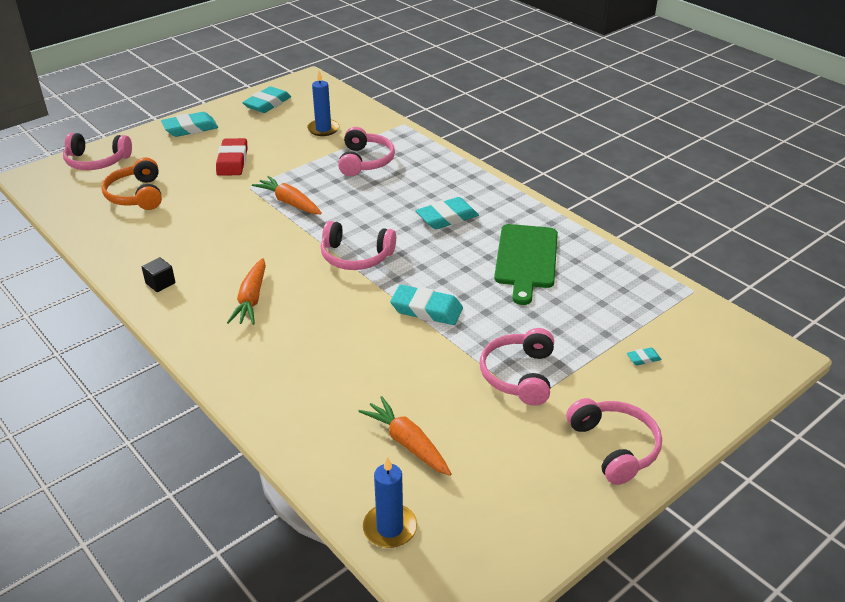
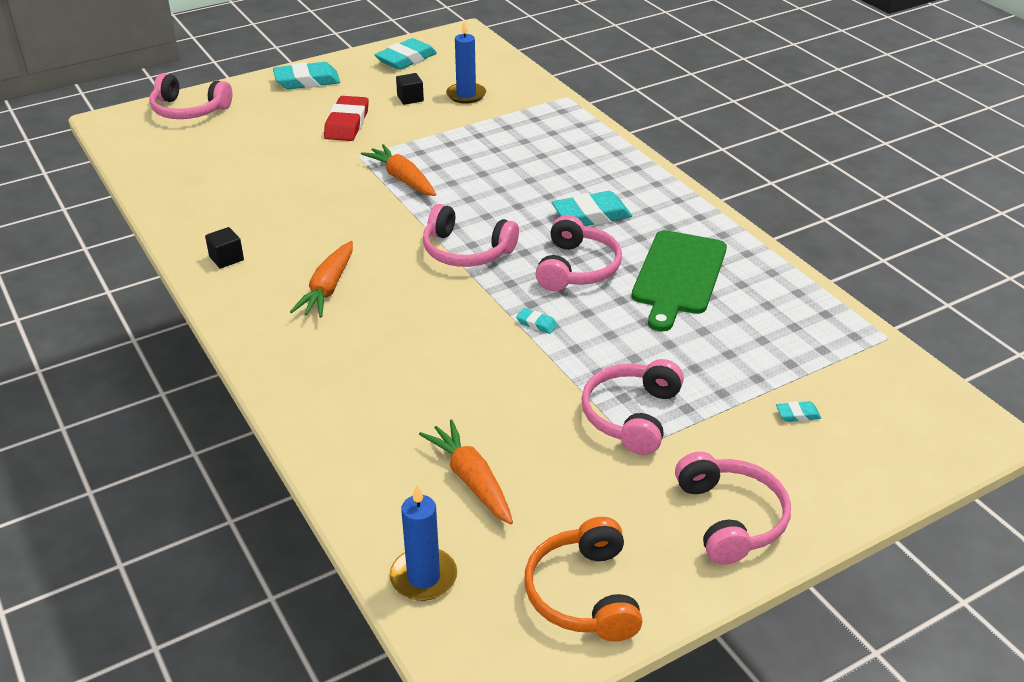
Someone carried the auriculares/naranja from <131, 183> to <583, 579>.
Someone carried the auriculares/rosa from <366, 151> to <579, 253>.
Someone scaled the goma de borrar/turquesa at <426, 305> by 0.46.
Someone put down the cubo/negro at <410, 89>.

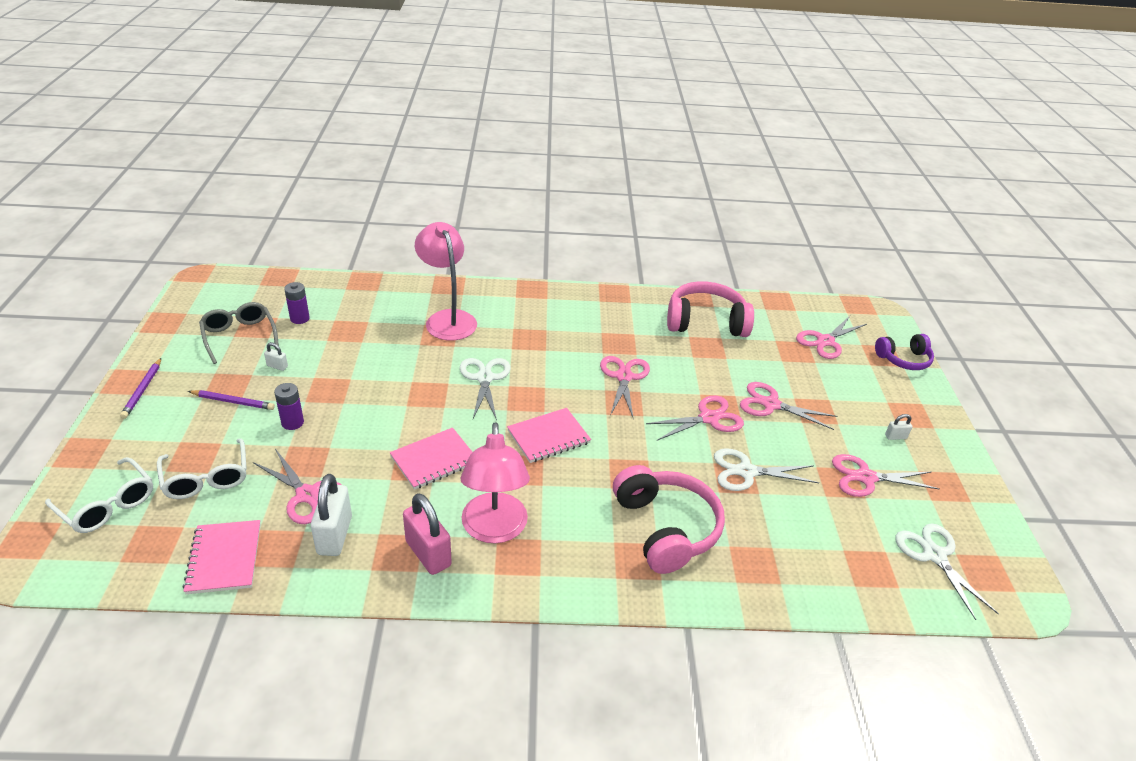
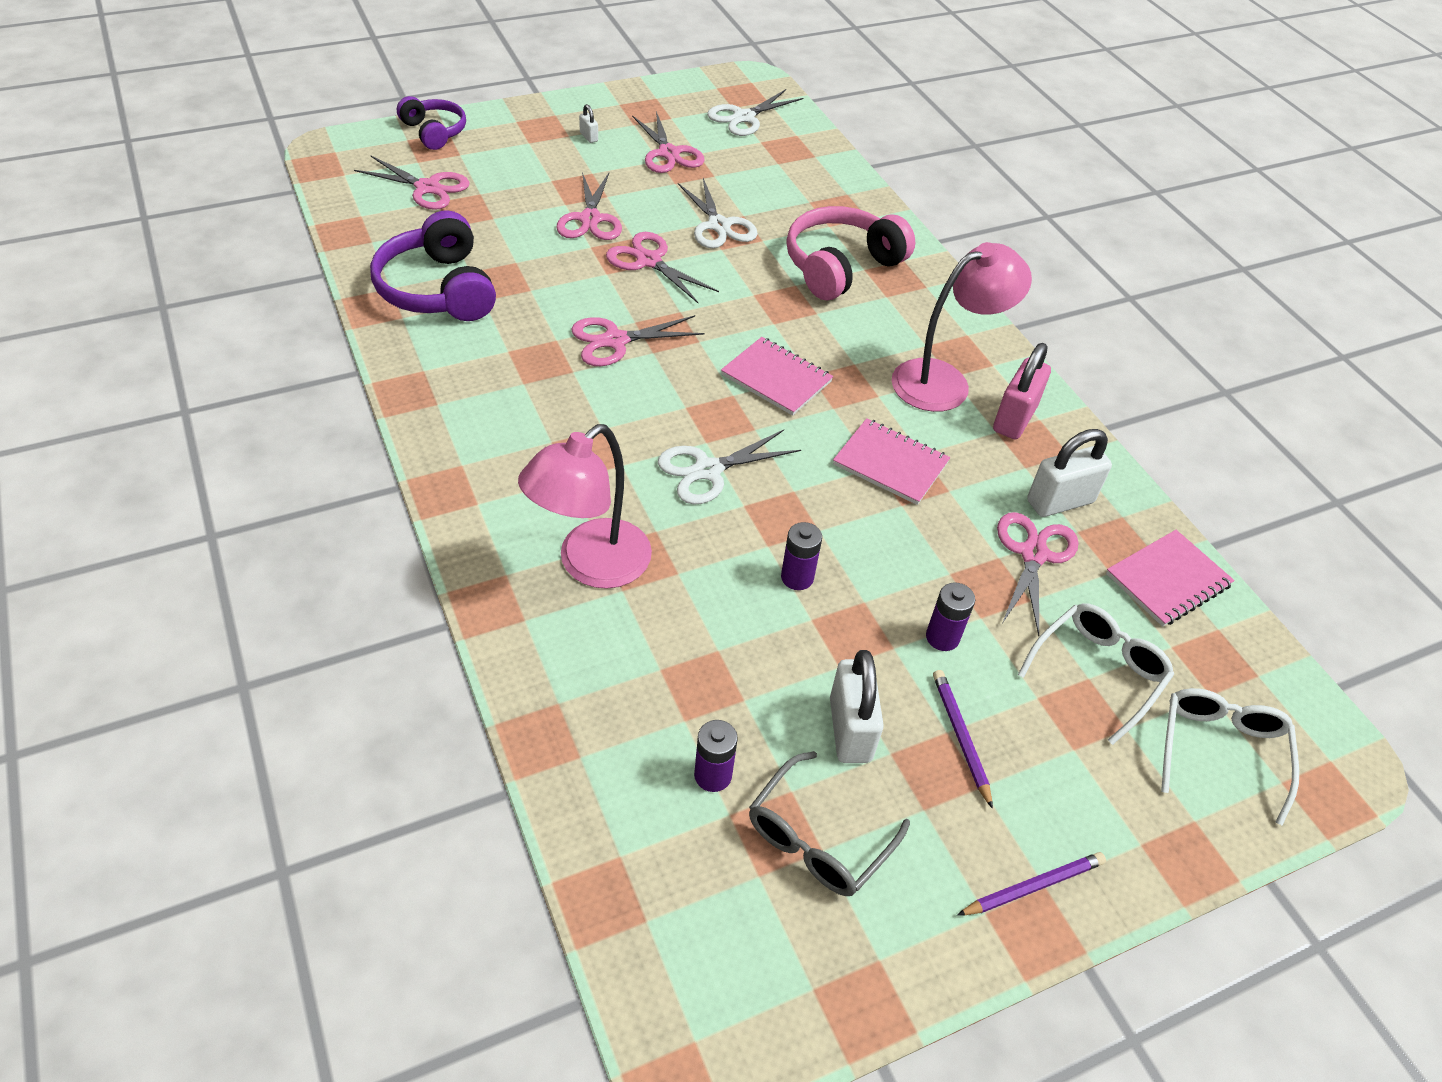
Someone scaled the candado/blanco at <276, 356> by 2.18.
Someone repainted the auriculares/rosa at <710, 309>, which became the auriculares/morado at <433, 265>.
Someone put down the pila/morado at <801, 556>.

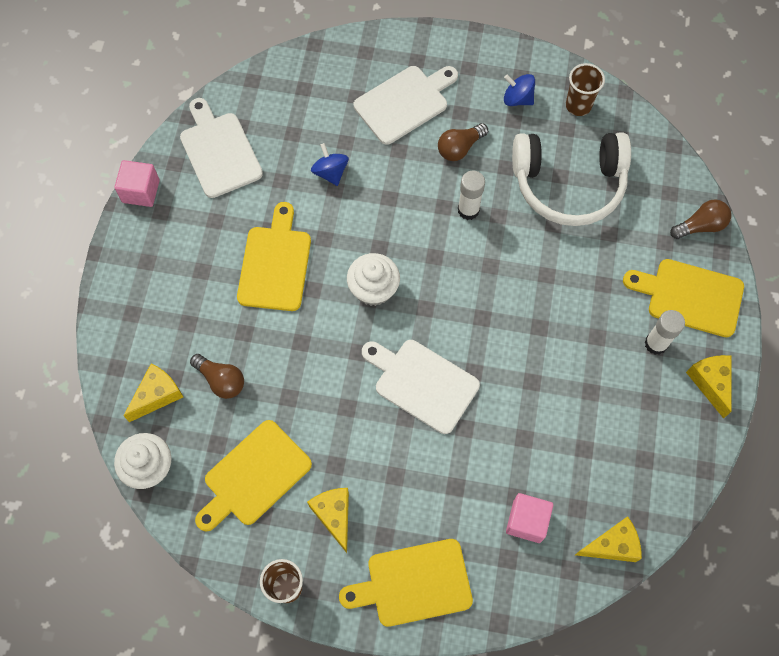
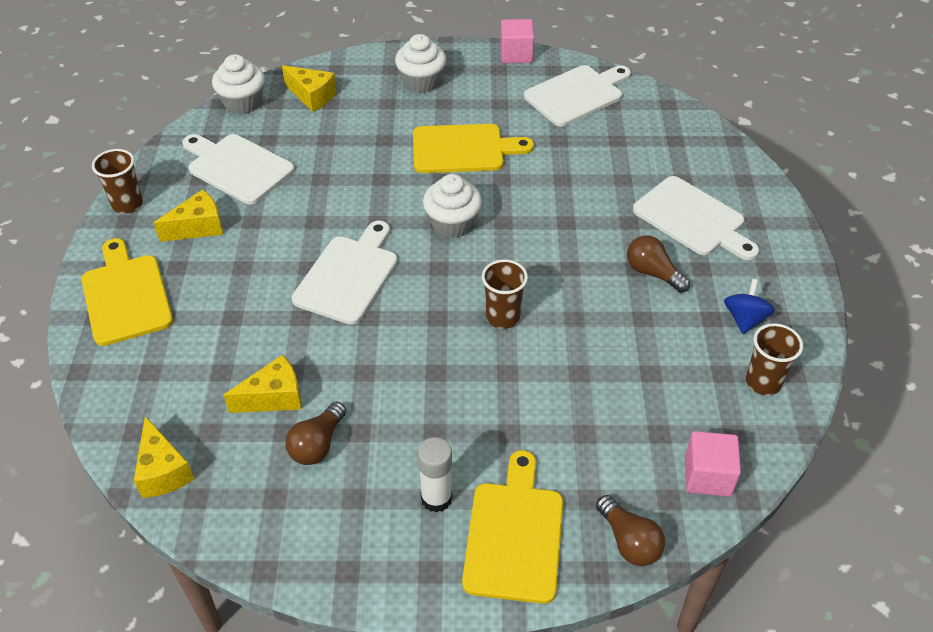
Someone carried the bombilla/marrón from <217, 376> to <316, 433>.
Someone repainted the tabla de cortar/amarillo at <253, 476>, which became the tabla de cortar/blanco at <238, 169>.
Someone took away the peonza/azul at <330, 164>.
Someone took away the barra de pegamento/blanco at <471, 195>.
Someone carried the cubo/rosa from <529, 518> to <713, 464>.
Someone took away the auriculares/blanco at <571, 179>.
Someone carried the queso/amarillo from <708, 387> to <263, 384>.
Someone put down the magdalena/blanco at <420, 63>.
Someone put down the vaso/marrón at <505, 294>.

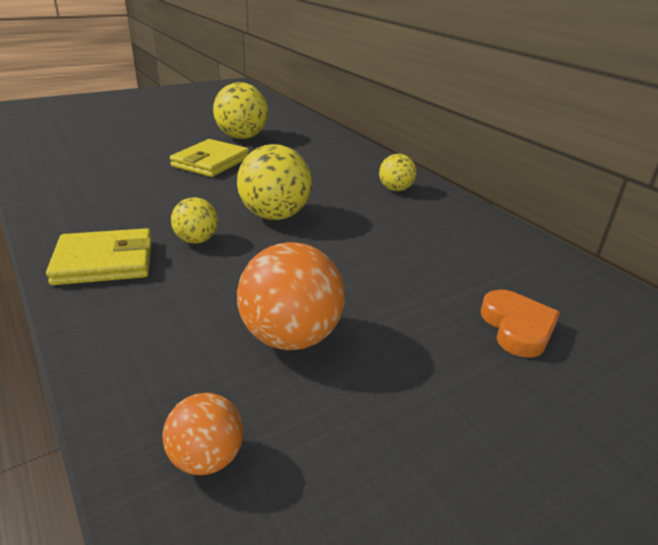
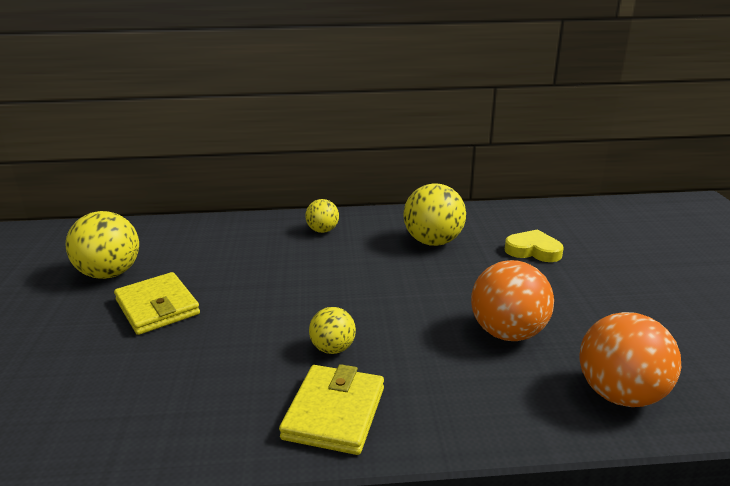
Someone scaled the pelota/naranja at <203, 434> by 1.76.
Someone carried the pelota/amarillo from <274, 182> to <434, 214>.
Someone repainted the corazón/naranja at <520, 324>, which became the corazón/amarillo at <534, 245>.

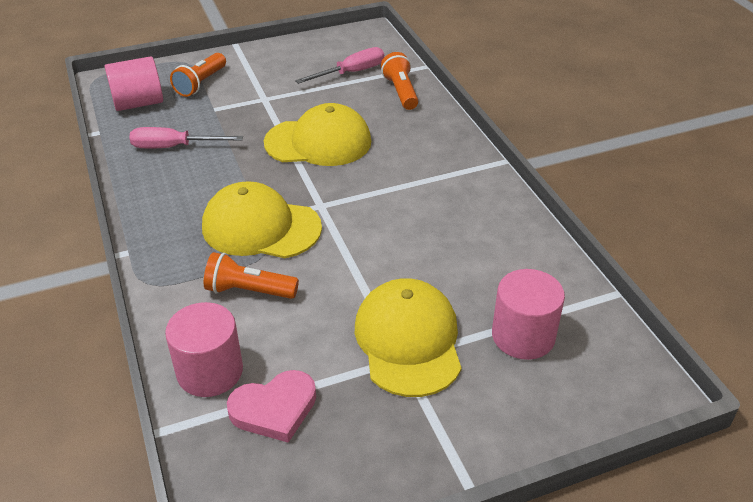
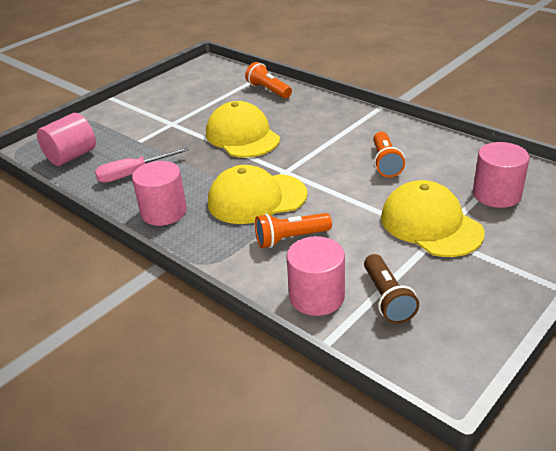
Someone carried the lámpara de mano/naranja from <198, 75> to <389, 154>.
Someone swapped the corazón/rosa at <271, 406> for the lámpara de mano/marrón at <391, 289>.
Someone rotated the gorra/amarillo at <317, 134> by 90 degrees counterclockwise.
Someone took away the destornillador/rosa at <339, 65>.
Someone put down the cilindro/rosa at <159, 193>.

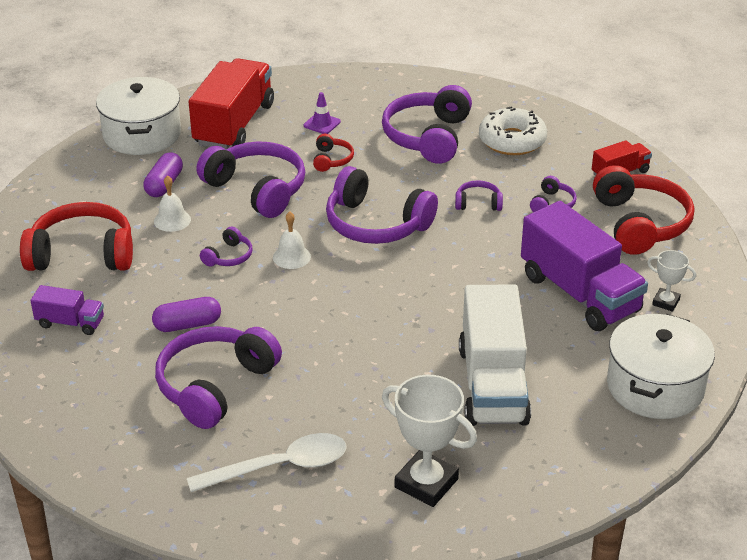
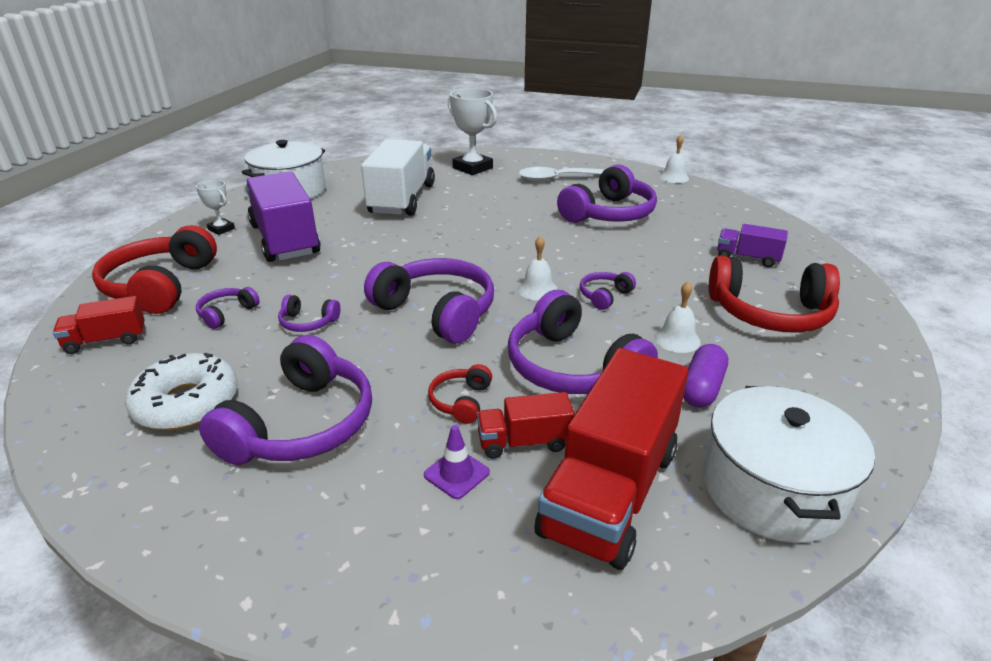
Someone took away the cápsula/morado at <186, 314>.
Someone put down the camión/rojo at <526, 425>.
Someone put down the campana/blanco at <674, 159>.

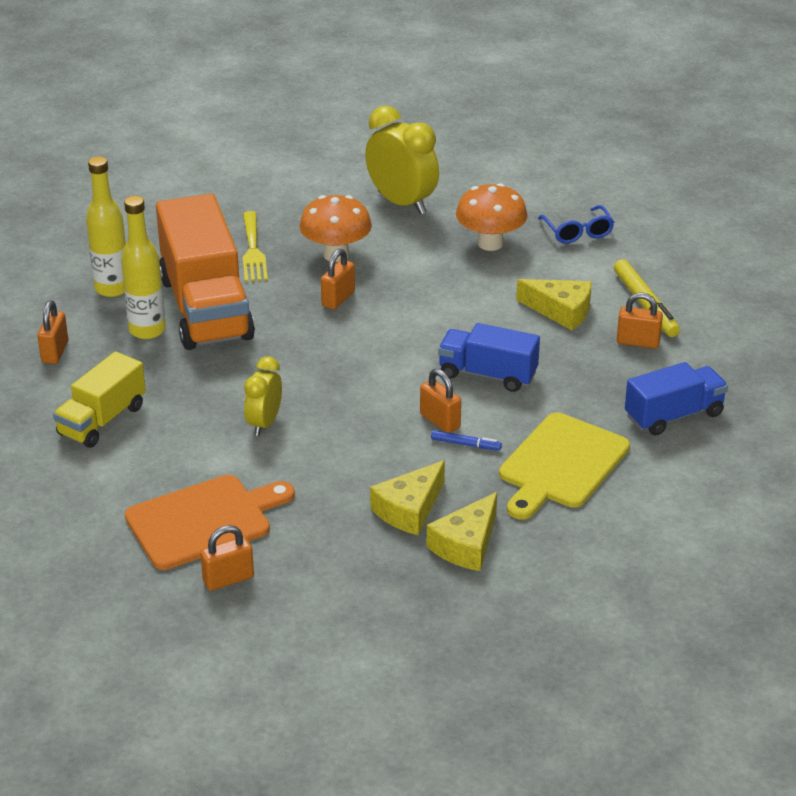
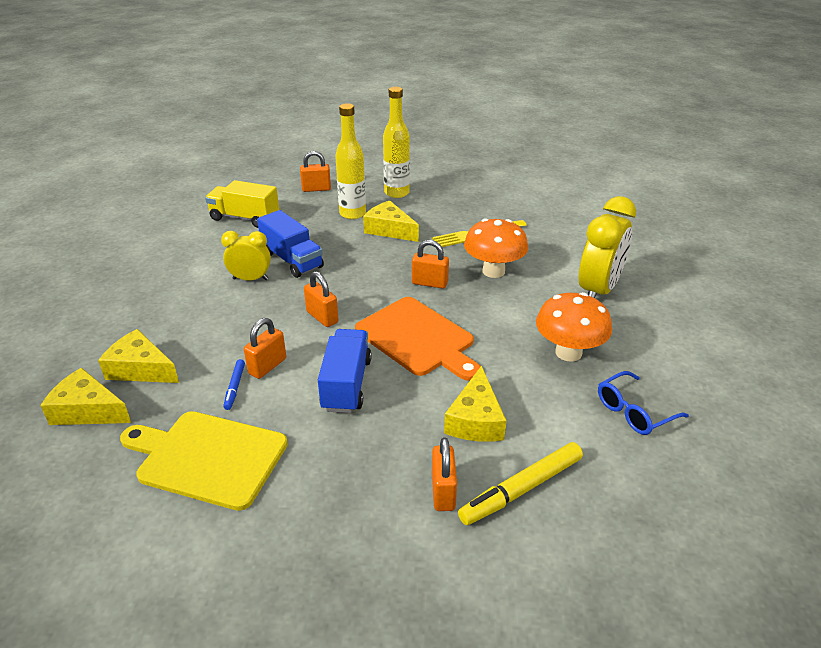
Someone carried the tabla de cortar/naranja from <210, 522> to <418, 339>.
Someone swapped the camión/naranja at <205, 272> for the queso/amarillo at <391, 221>.
Someone carried the candado/naranja from <227, 558> to <321, 299>.
Someone carried the camión/azul from <676, 399> to <290, 244>.

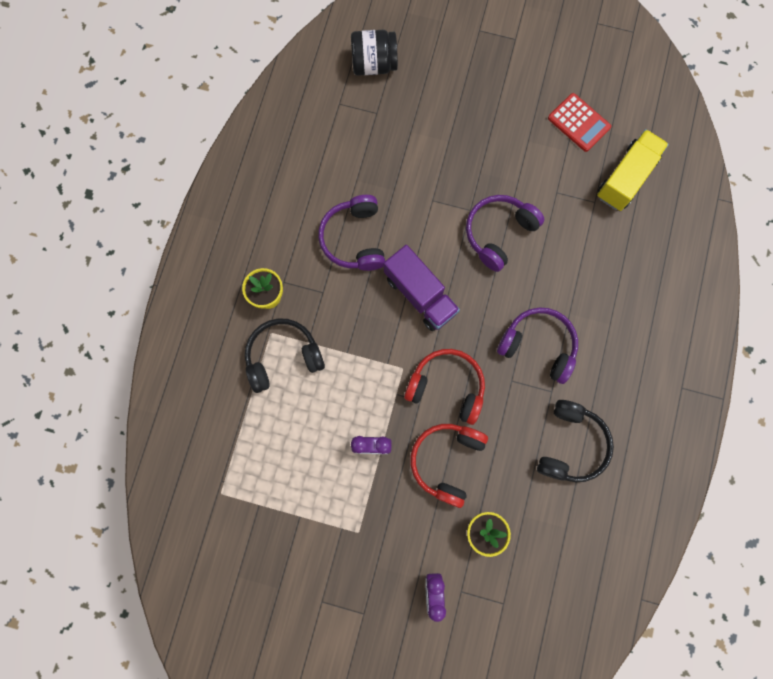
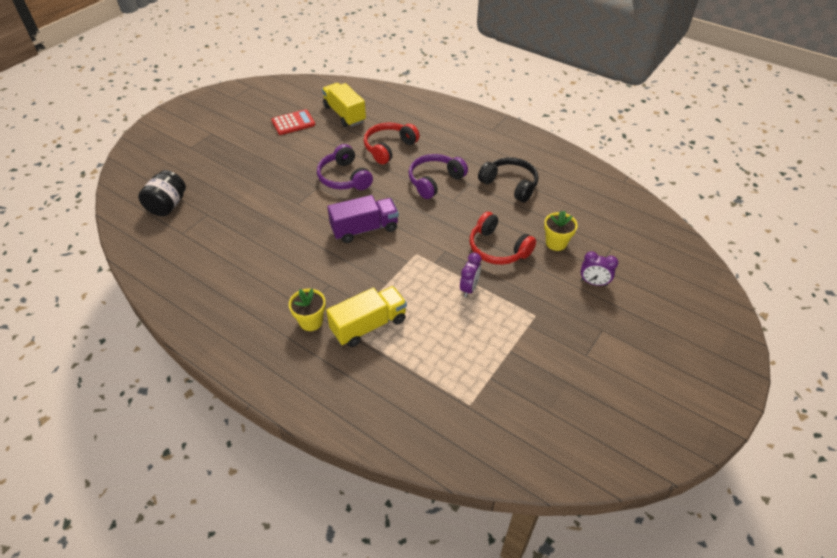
Someone swapped the auriculares/negro at <285, 355> for the camión/amarillo at <366, 316>.
Someone took away the auriculares/morado at <351, 233>.
Someone carried the auriculares/rojo from <444, 387> to <392, 143>.

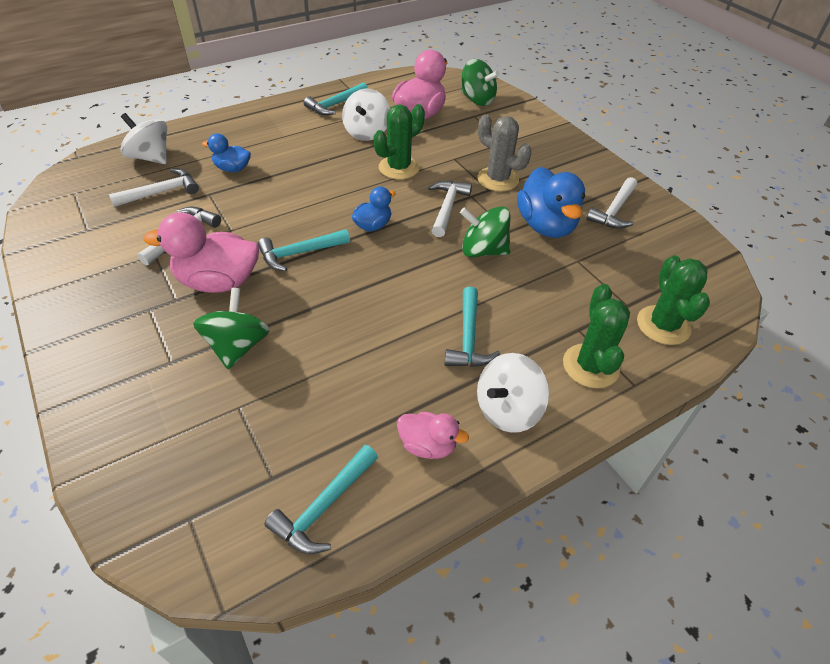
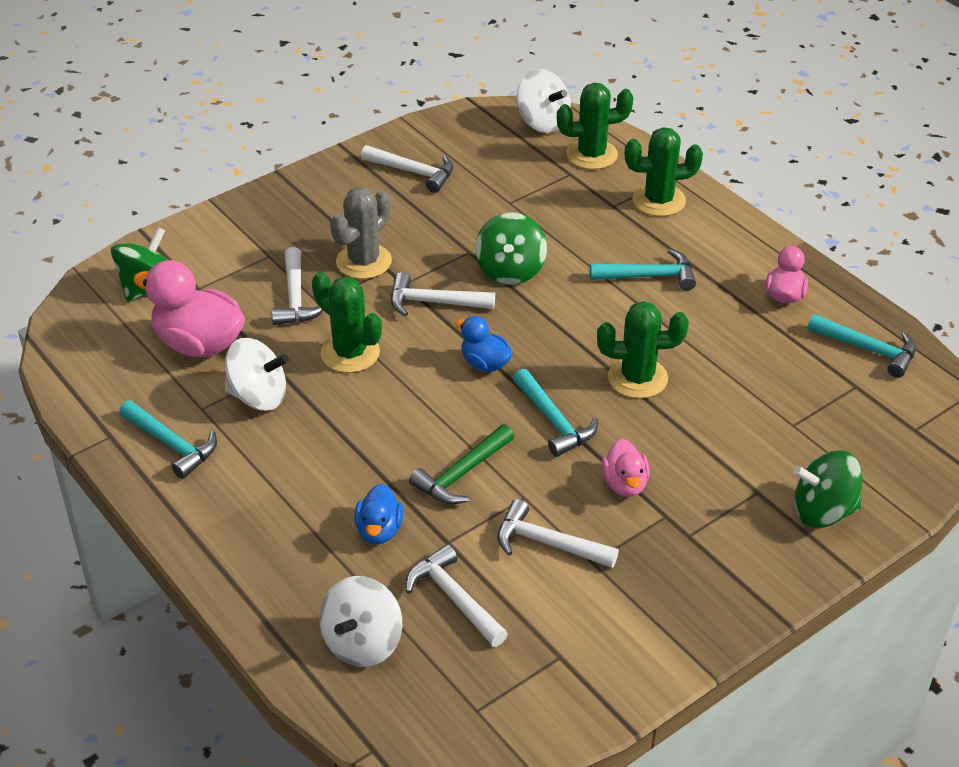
Someone scaled the pato/rosa at <201, 252> by 0.55.
Someone carried the peonza/verde from <231, 328> to <828, 489>.
Someone carried the peonza/blanco from <513, 393> to <544, 101>.
Someone took away the pato/azul at <551, 202>.
Someone put down the martillo/blanco at <297, 286>.
Someone put down the martillo/verde at <461, 464>.
Someone put down the cactus/verde at <643, 350>.

